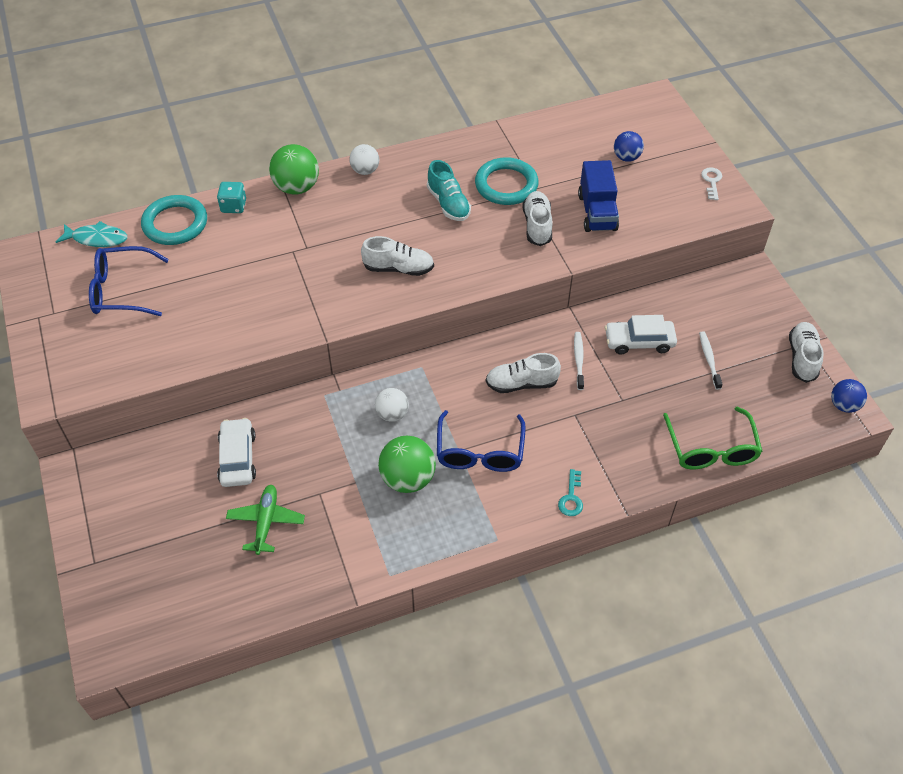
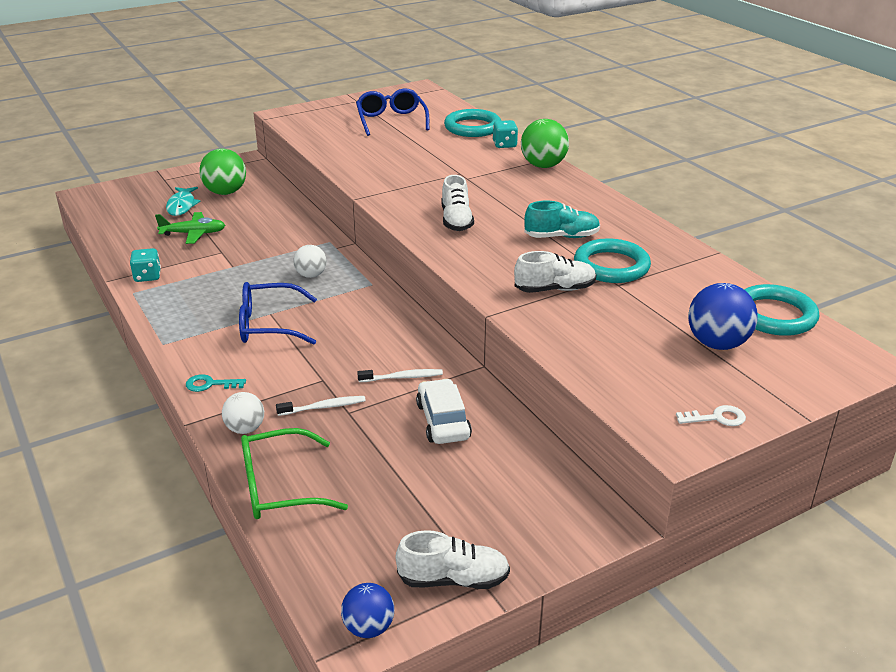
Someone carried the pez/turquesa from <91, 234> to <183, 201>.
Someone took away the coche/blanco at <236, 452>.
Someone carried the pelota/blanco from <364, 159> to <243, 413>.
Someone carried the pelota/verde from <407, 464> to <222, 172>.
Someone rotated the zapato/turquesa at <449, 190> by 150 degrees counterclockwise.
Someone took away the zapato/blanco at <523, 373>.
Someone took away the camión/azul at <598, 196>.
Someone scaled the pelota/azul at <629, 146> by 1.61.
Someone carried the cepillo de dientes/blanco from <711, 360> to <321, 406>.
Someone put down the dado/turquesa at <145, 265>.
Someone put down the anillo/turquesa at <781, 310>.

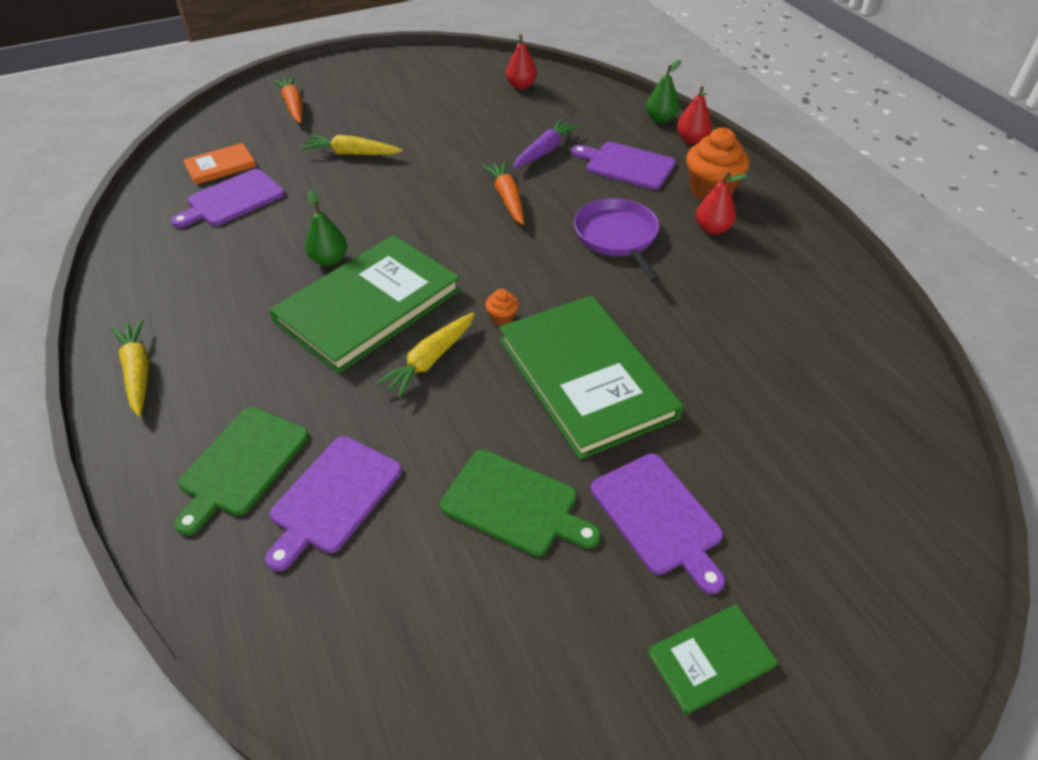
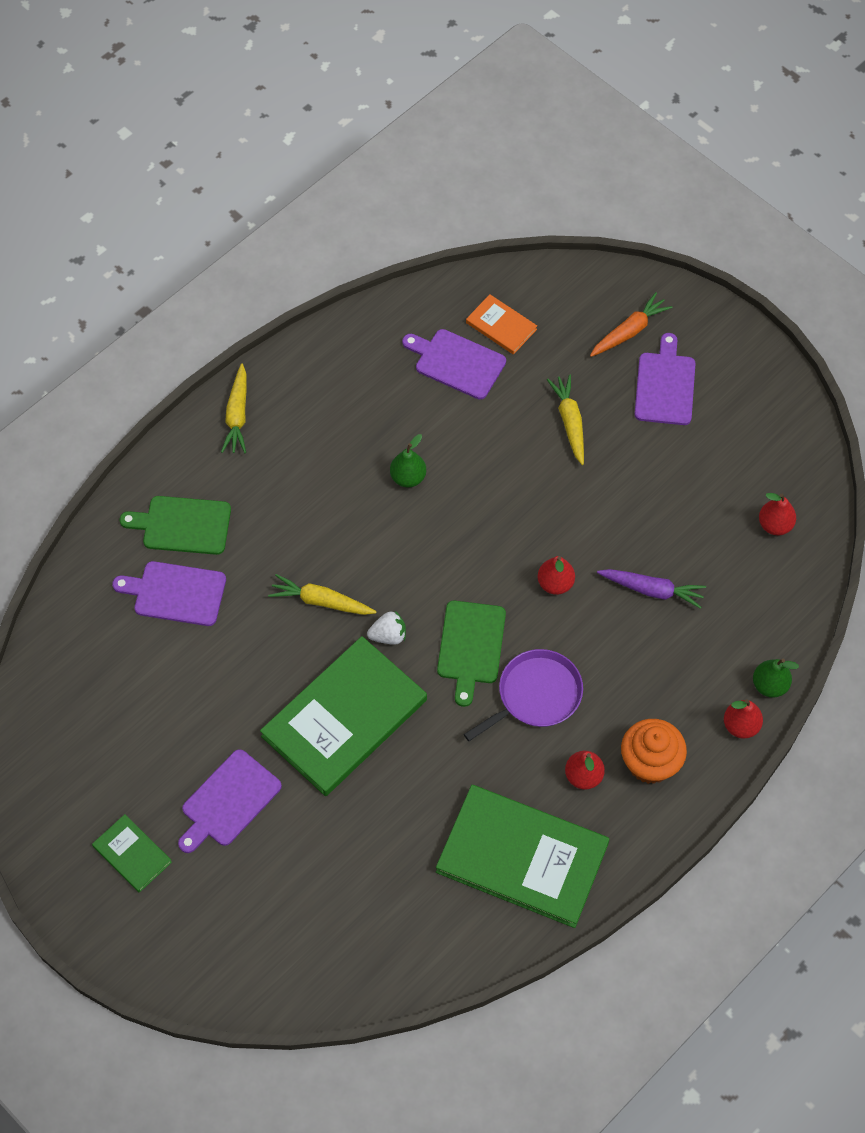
Someone rotated the zanahoria/amarillo at <130, 367> by 135 degrees clockwise.
Someone carried the libro/verde from <365, 304> to <522, 856>.
Someone carried the tabla de cortar/verde from <520, 503> to <471, 654>.
Someone swapped the zanahoria/naranja at <503, 193> for the pera/rojo at <556, 575>.
Someone swapped the magdalena/naranja at <502, 307> for the fresa/blanco at <386, 628>.
Someone carried the tabla de cortar/morado from <623, 166> to <665, 379>.

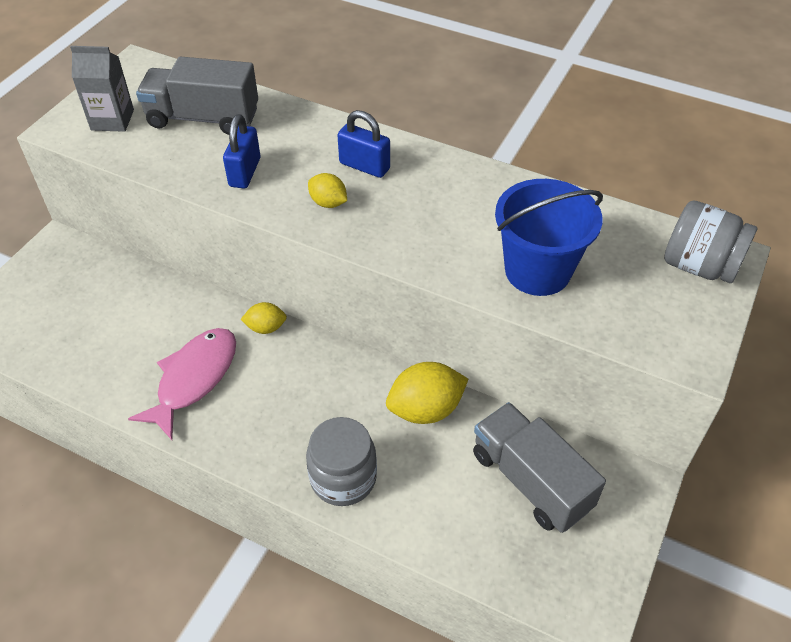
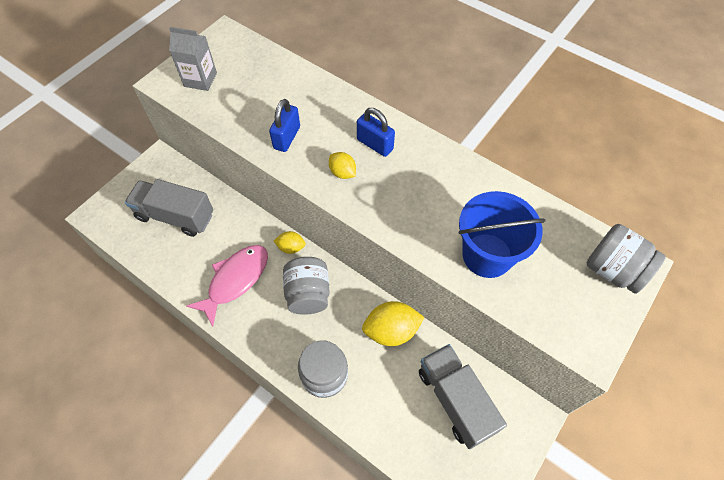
Someone carried the camión/gris from <197, 96> to <169, 208>.
Someone put down the tarro/gris at <306, 286>.

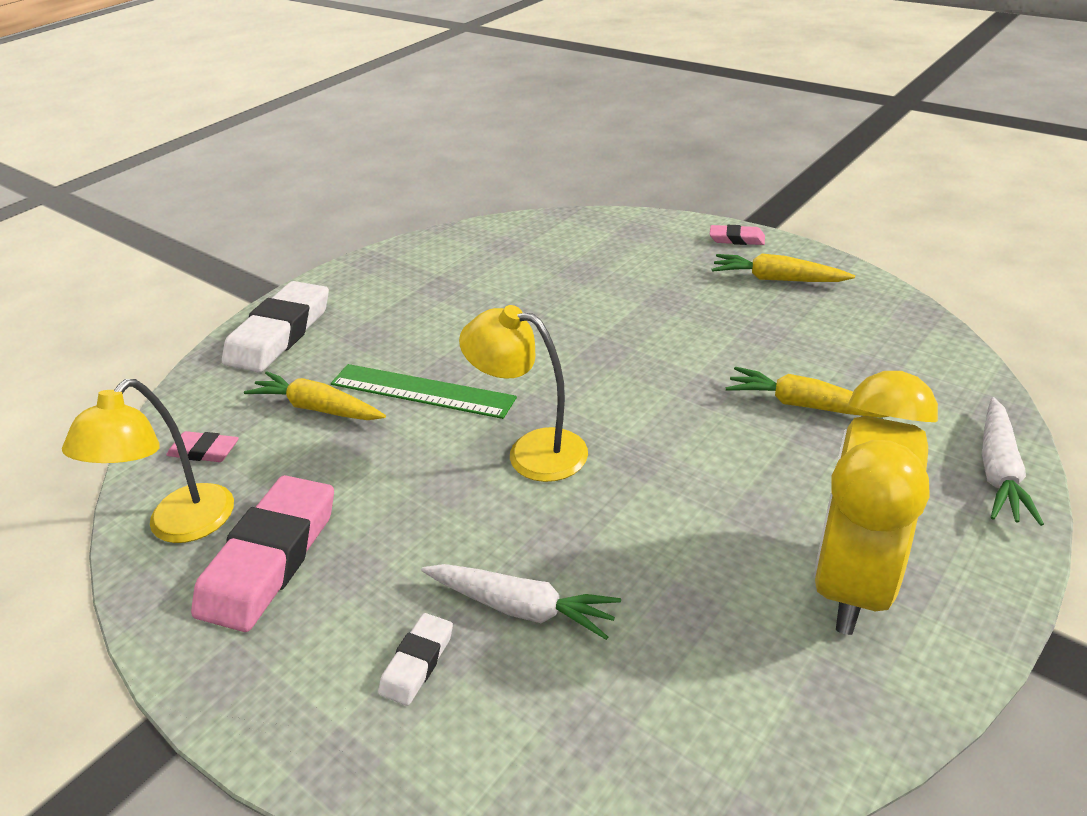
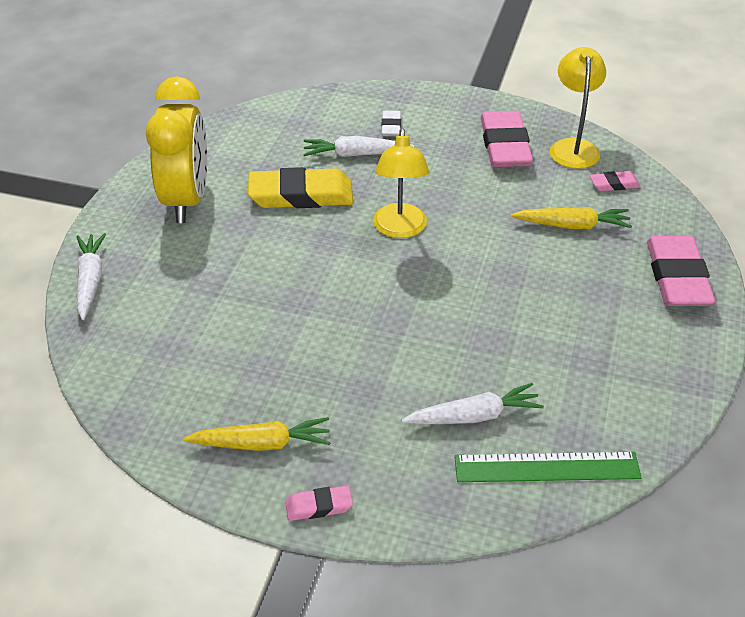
Someone repainted the goma de borrar/blanco at <275, 327>, which became the goma de borrar/rosa at <681, 271>.
Someone carried the regla/verde from <424, 391> to <548, 467>.
Someone rotated the lámpara/amarillo at <523, 393> by 90 degrees clockwise.
Someone took away the zanahoria/amarillo at <808, 392>.
Someone put down the goma de borrar/amarillo at <300, 187>.
Someone put down the zanahoria/blanco at <472, 403>.

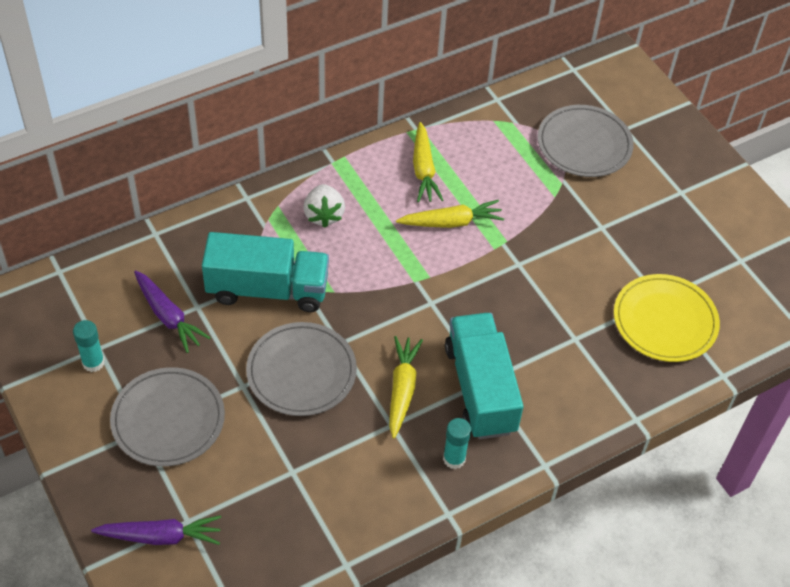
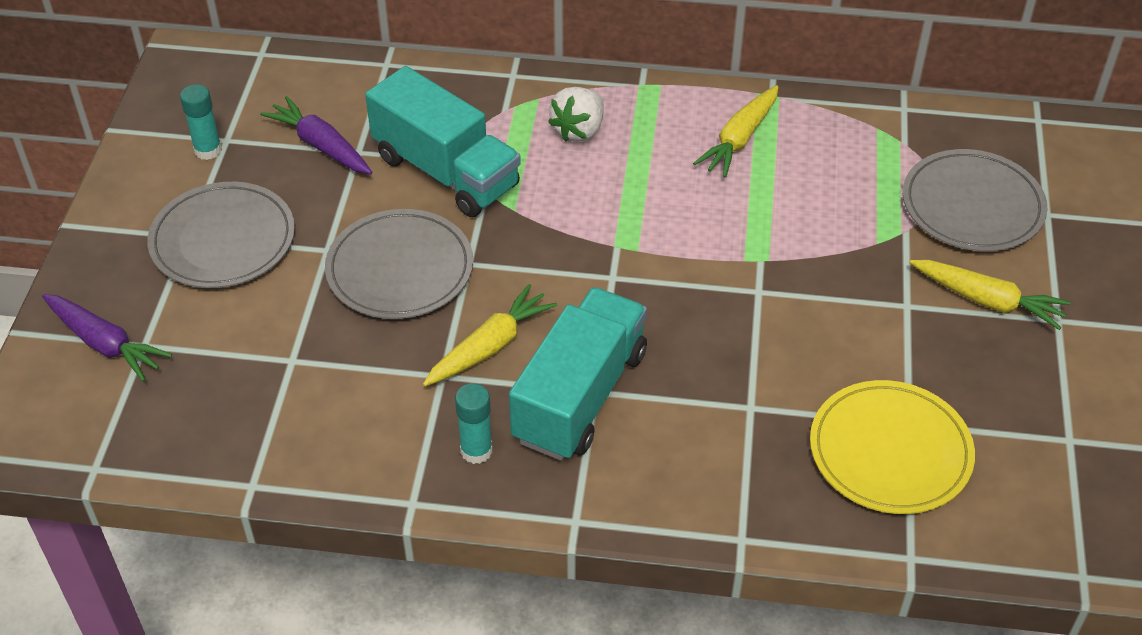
Someone rotated the zanahoria/morado at <172, 312> by 135 degrees clockwise.
Someone carried the zanahoria/amarillo from <450, 214> to <990, 295>.

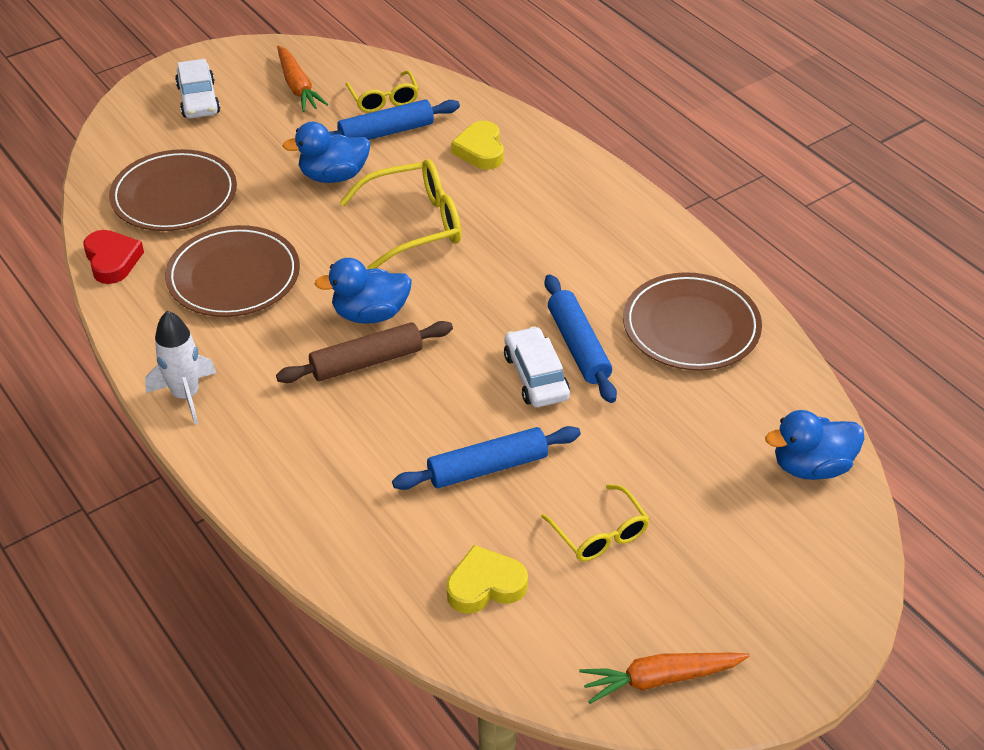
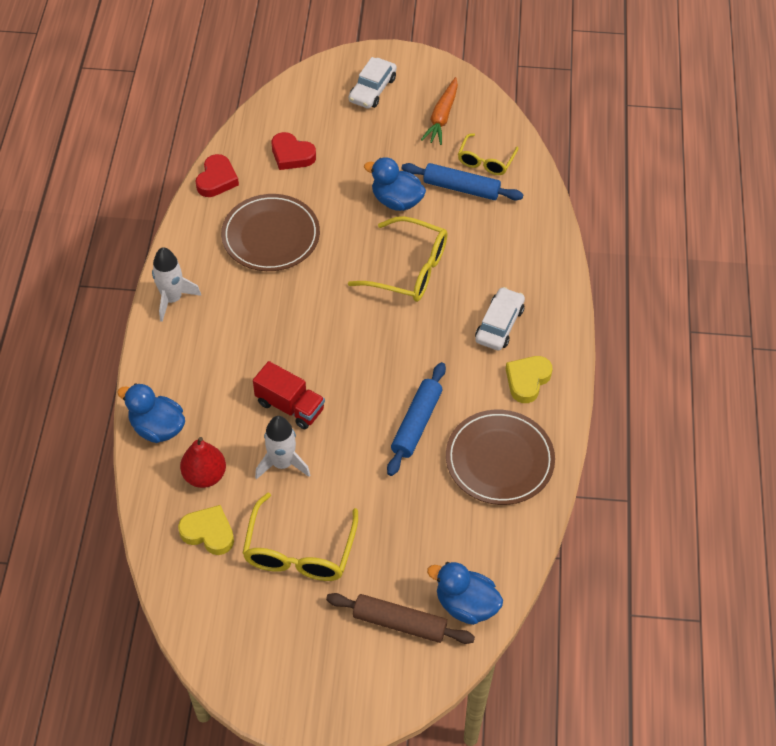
Someone swapped the plato/marrón at <173, 190> for the corazón/rojo at <294, 151>.
Someone carried the rodillo/marrón from <364, 352> to <400, 618>.
Someone carried the pato/azul from <363, 291> to <151, 413>.
Someone swapped the rodillo/azul at <486, 458> for the cohete/blanco at <282, 448>.
Someone carried the corazón/amarillo from <477, 145> to <529, 379>.
Someone carried the coche/blanco from <537, 366> to <500, 318>.
Someone scaled the gafas/amarillo at <595, 523> by 1.63.
Someone took away the zanahoria/naranja at <665, 678>.
Someone put down the pera/rojo at <203, 462>.
Someone put down the camión/rojo at <289, 395>.

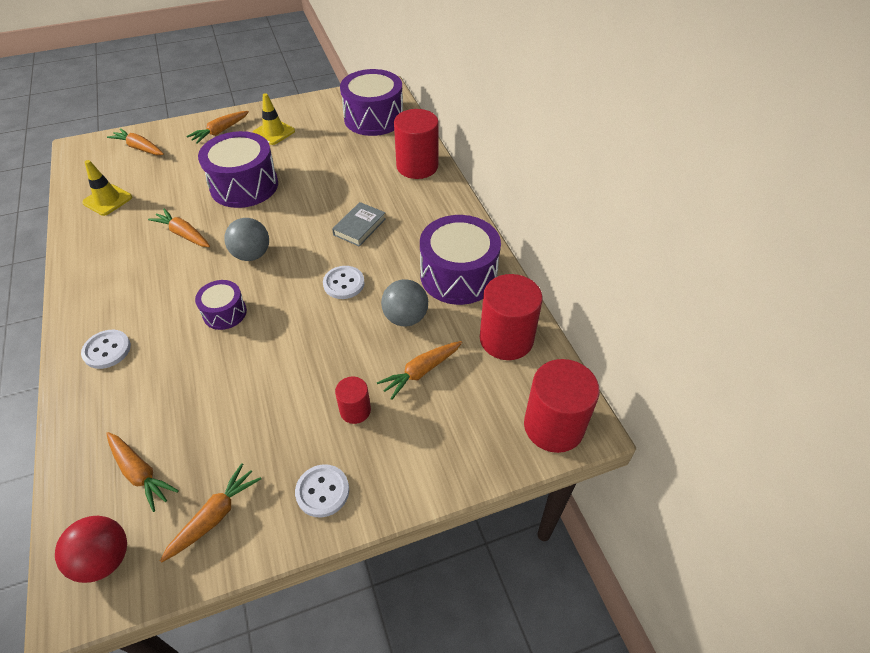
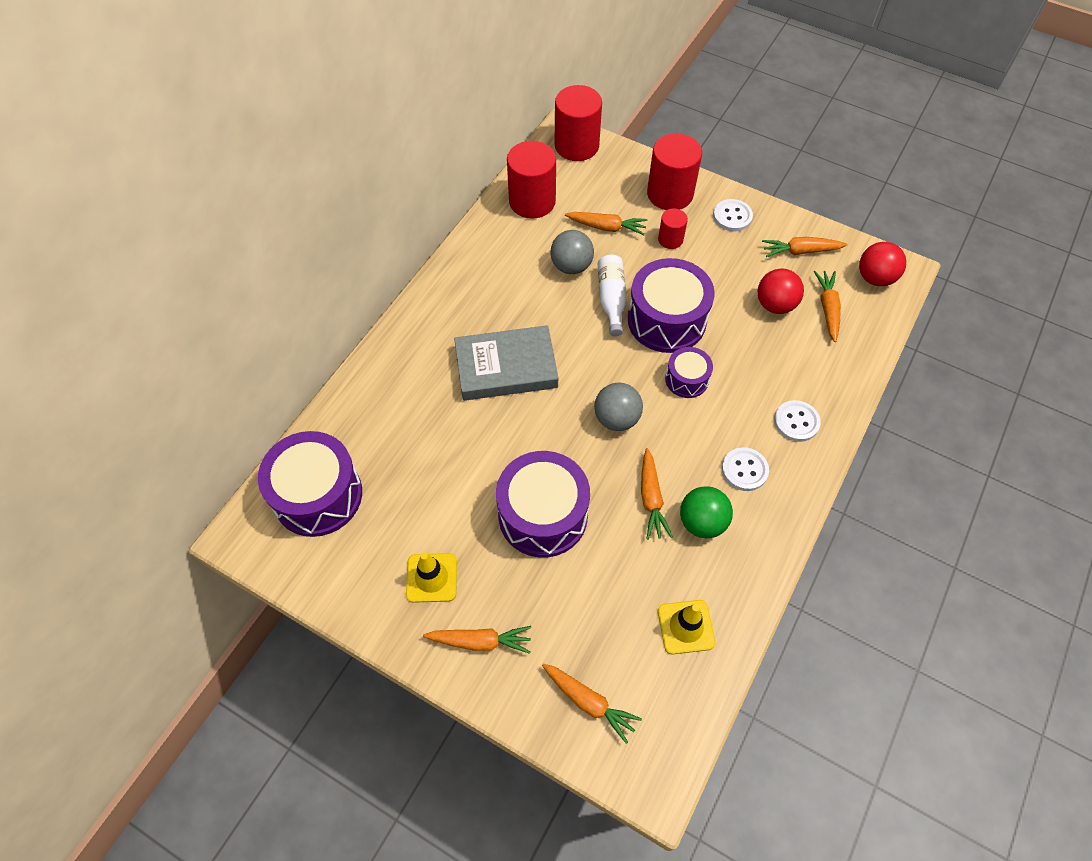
Someone rotated the zanahoria/naranja at <135, 141> by 45 degrees counterclockwise.
Someone carried the botón/blanco from <344, 282> to <745, 469>.
Someone scaled the libro/gris at <359, 224> by 1.77.
Someone carried the cilindro/rojo from <416, 144> to <674, 171>.
Someone carried the tambor/morado from <460, 260> to <671, 305>.
Someone put down the botella/blanco at <612, 295>.
Someone put down the pelota/verde at <706, 512>.
Someone put down the pelota/rojo at <781, 291>.

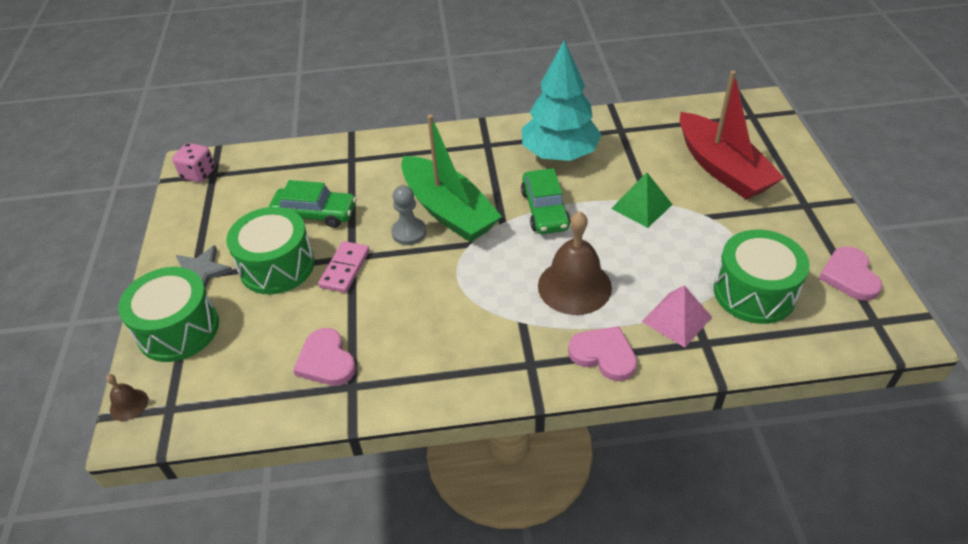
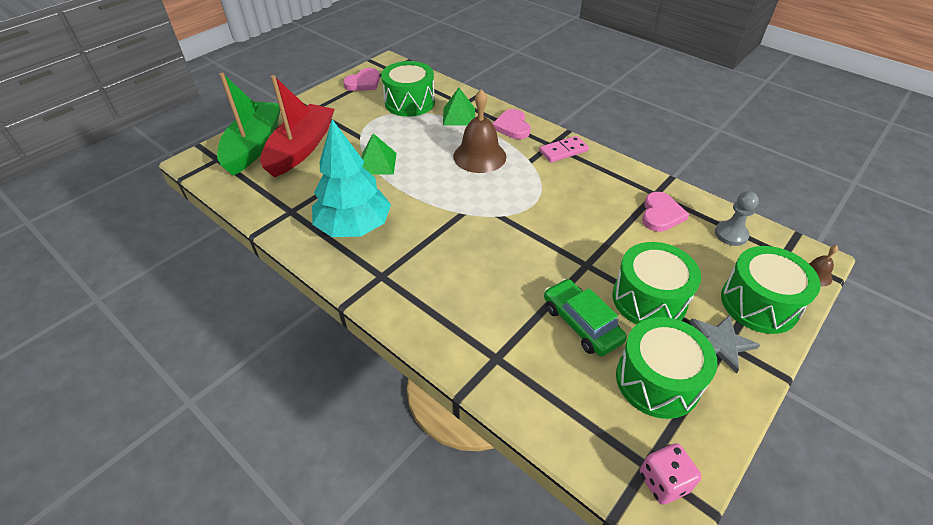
Someone carried the ficha de dominó/rosa from <344, 267> to <564, 149>.
Someone carried the peón/gris from <409, 215> to <737, 218>.
Someone carried the barco/verde from <451, 178> to <248, 124>.
Someone took away the coche/verde at <546, 201>.
Someone repainted the pirámide/rosa at <677, 316>, which became the pirámide/verde at <459, 106>.
Someone put down the tambor/verde at <667, 368>.

